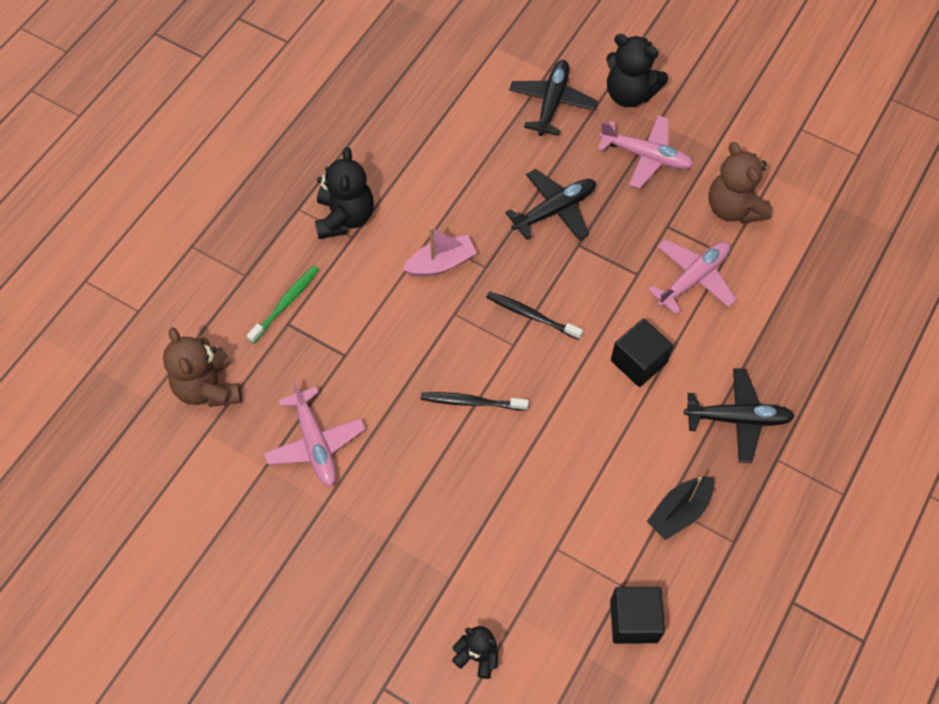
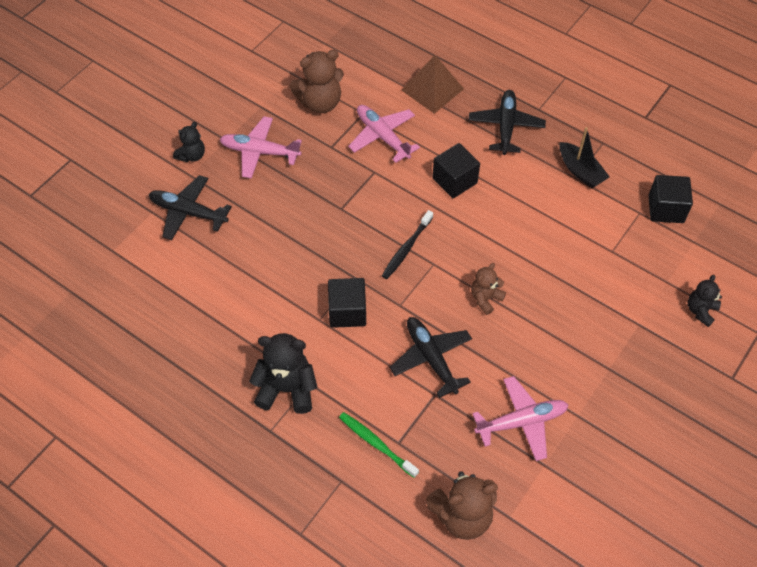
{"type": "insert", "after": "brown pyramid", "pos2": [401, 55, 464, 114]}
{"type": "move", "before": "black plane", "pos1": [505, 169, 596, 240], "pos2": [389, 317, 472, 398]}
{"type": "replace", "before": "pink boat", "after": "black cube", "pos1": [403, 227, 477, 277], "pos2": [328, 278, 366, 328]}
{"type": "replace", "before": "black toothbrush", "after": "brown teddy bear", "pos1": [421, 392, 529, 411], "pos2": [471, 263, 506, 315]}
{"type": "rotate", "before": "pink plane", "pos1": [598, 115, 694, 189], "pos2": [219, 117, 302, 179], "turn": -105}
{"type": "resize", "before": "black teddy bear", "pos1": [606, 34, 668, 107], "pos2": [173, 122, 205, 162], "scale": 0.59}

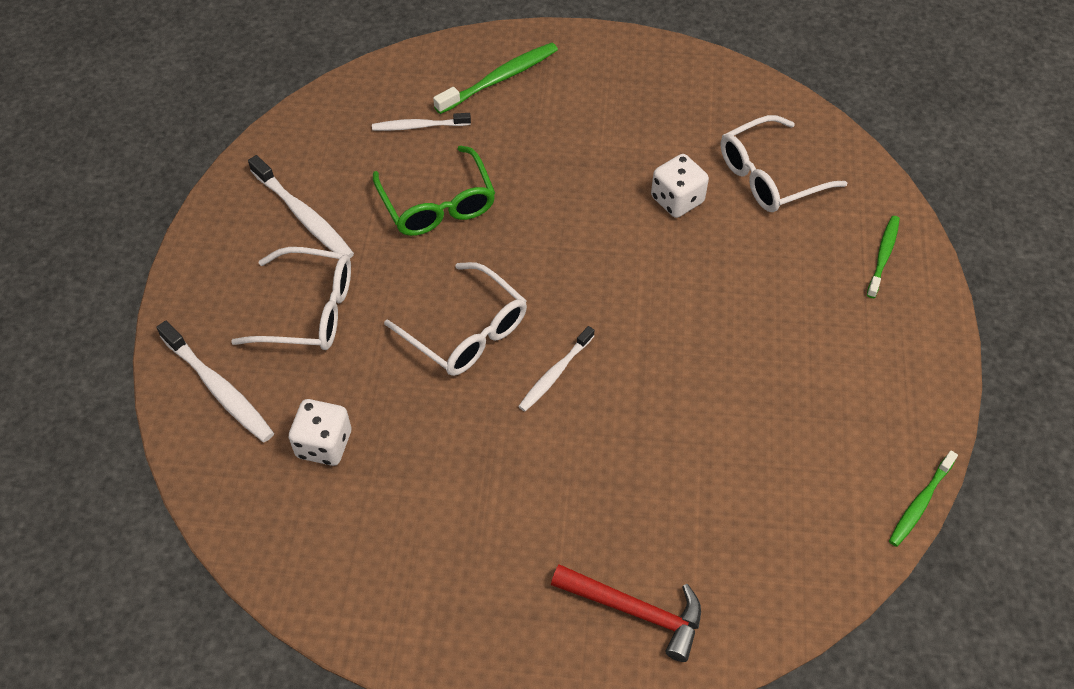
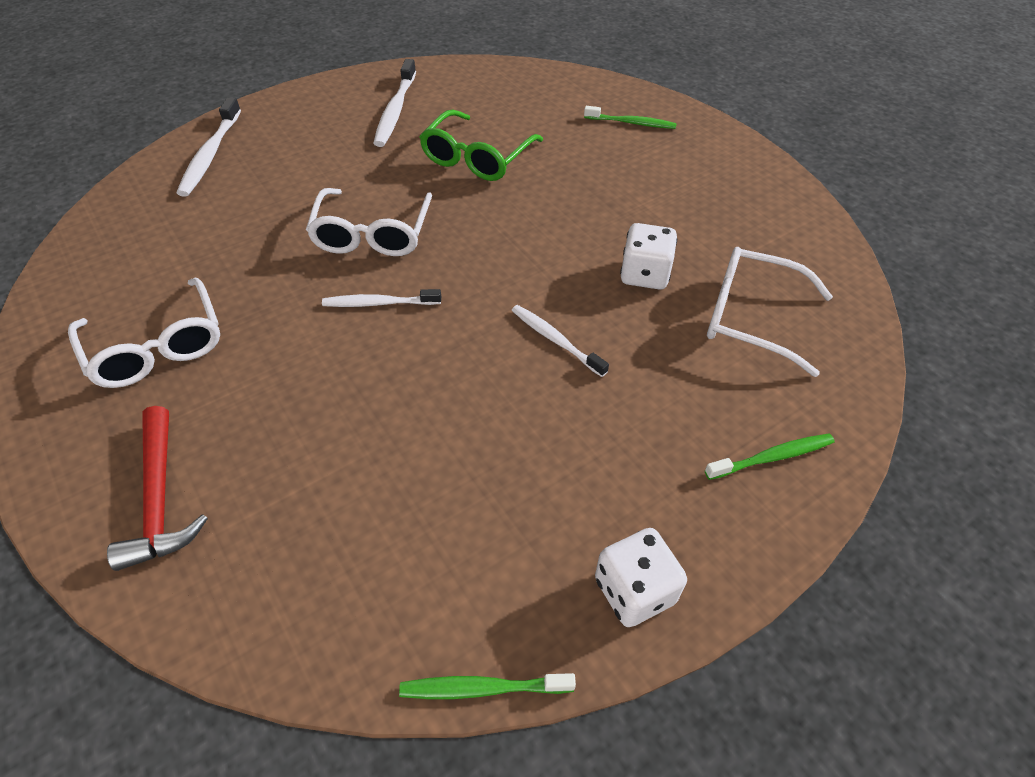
{"type": "move", "before": "white glasses", "pos1": [231, 247, 351, 350], "pos2": [68, 278, 220, 388]}
{"type": "move", "before": "white dice", "pos1": [289, 399, 351, 466], "pos2": [595, 528, 687, 627]}
{"type": "move", "before": "white toothbrush", "pos1": [372, 113, 471, 131], "pos2": [512, 305, 609, 377]}
{"type": "resize", "before": "green toothbrush", "pos1": [433, 43, 558, 114], "pos2": [584, 106, 677, 129], "scale": 0.66}

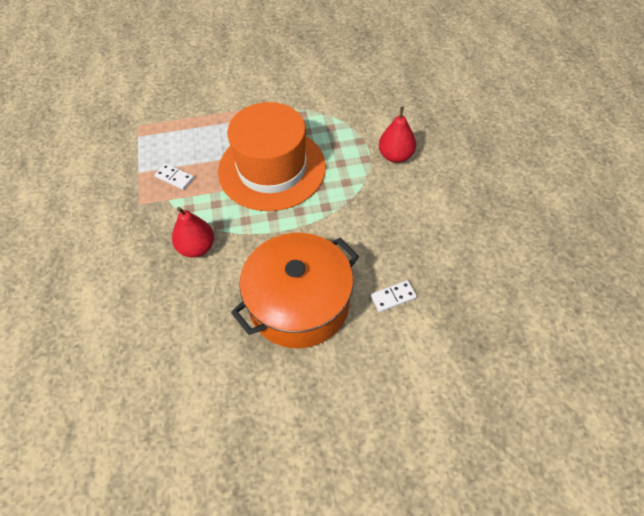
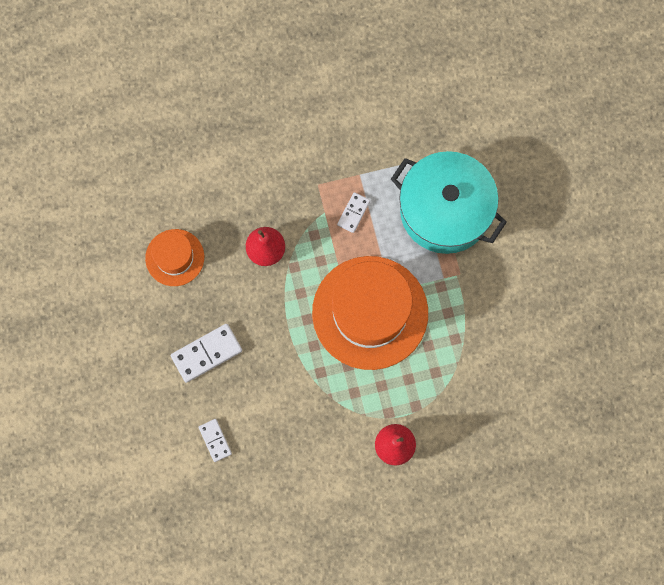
{"type": "insert", "after": "orange hat", "pos2": [145, 229, 204, 286]}
{"type": "insert", "after": "turquoise pot", "pos2": [391, 151, 507, 254]}
{"type": "replace", "before": "orange pot", "after": "white domino", "pos1": [231, 233, 359, 348], "pos2": [171, 324, 242, 383]}

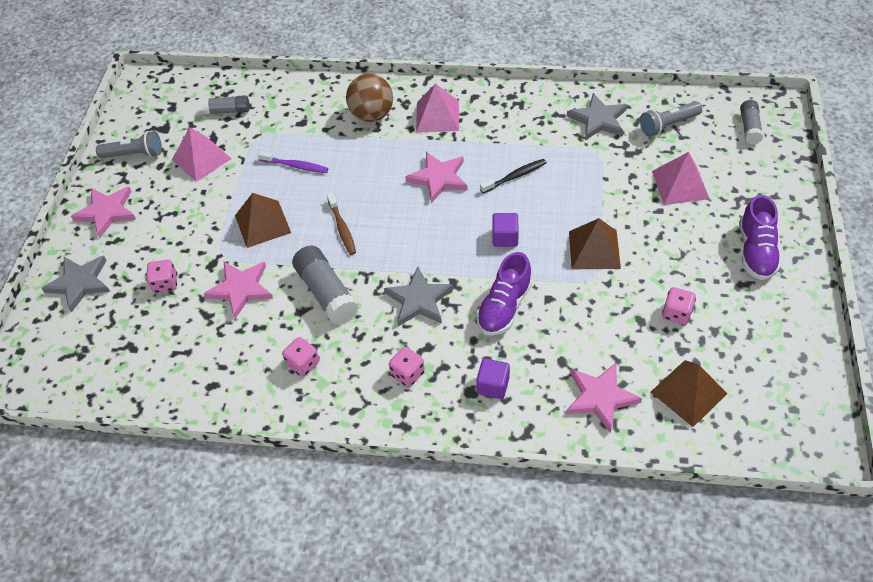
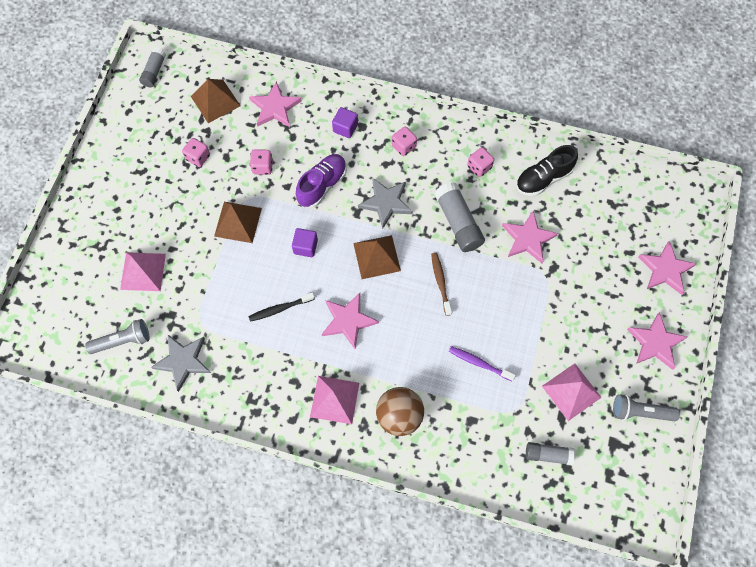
{"type": "delete", "before": "purple shoe", "pos1": [739, 195, 781, 280]}
{"type": "insert", "after": "black shoe", "pos2": [516, 145, 578, 196]}
{"type": "move", "before": "pink dice", "pos1": [146, 260, 177, 293], "pos2": [250, 149, 273, 175]}
{"type": "move", "before": "brown pyramid", "pos1": [235, 193, 291, 248], "pos2": [353, 235, 401, 279]}
{"type": "move", "before": "grey glue stick", "pos1": [740, 100, 763, 144], "pos2": [139, 48, 166, 87]}
{"type": "recolor", "before": "grey star", "after": "pink star", "pos1": [41, 256, 110, 313], "pos2": [638, 241, 696, 295]}

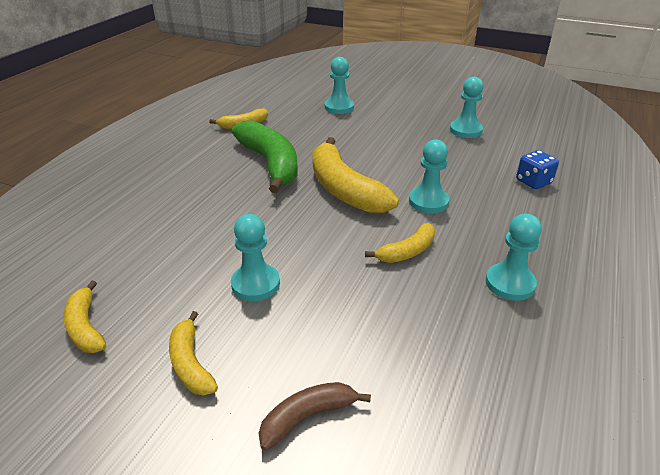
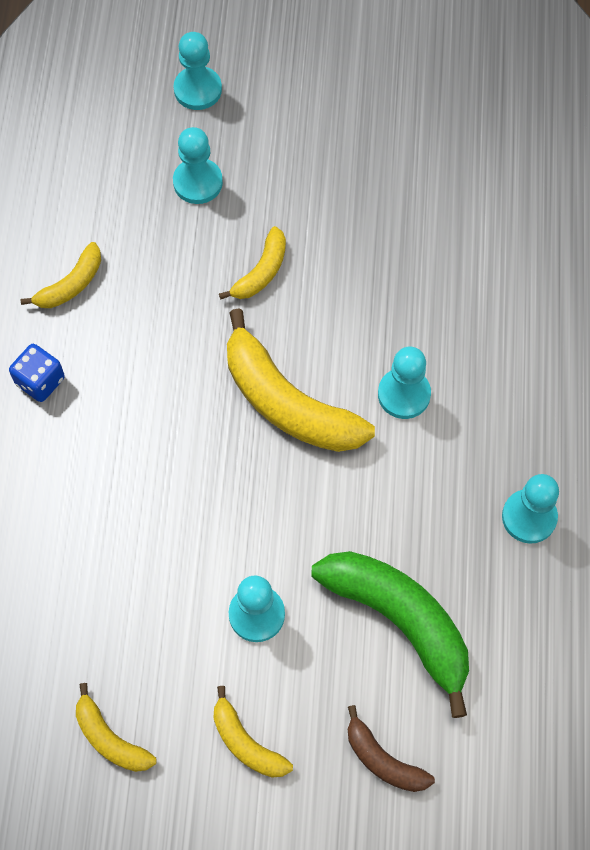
{"type": "move", "before": "green banana", "pos1": [232, 120, 298, 193], "pos2": [312, 551, 469, 718]}
{"type": "move", "before": "yellow banana", "pos1": [365, 223, 435, 263], "pos2": [219, 226, 286, 299]}
{"type": "move", "before": "turquoise pawn", "pos1": [450, 77, 484, 138], "pos2": [173, 32, 222, 110]}
{"type": "move", "before": "blue dice", "pos1": [516, 150, 559, 189], "pos2": [9, 344, 65, 402]}
{"type": "rotate", "before": "brown banana", "pos1": [259, 382, 371, 450], "pos2": [348, 705, 435, 792], "turn": -90}

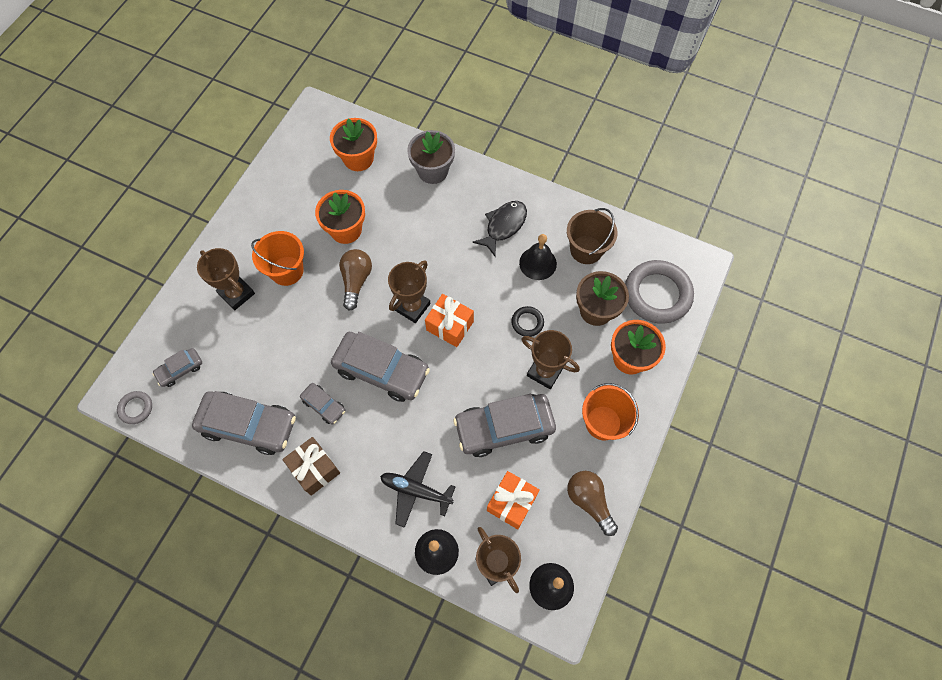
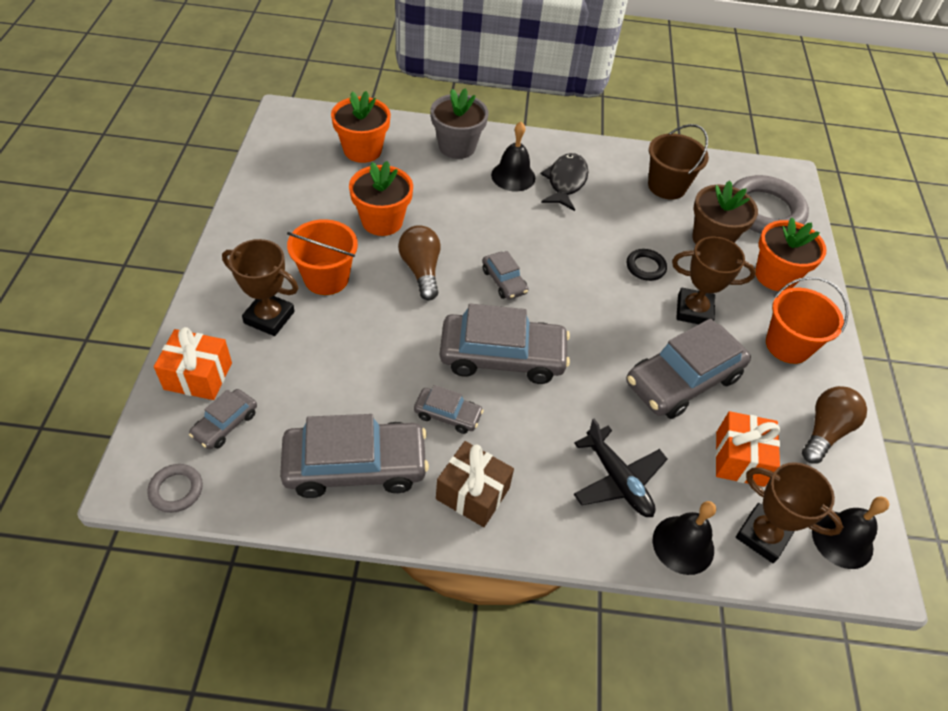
{"type": "move", "before": "orange gift", "pos1": [425, 294, 474, 347], "pos2": [154, 327, 232, 400]}
{"type": "move", "before": "black bell", "pos1": [519, 234, 557, 280], "pos2": [491, 122, 535, 191]}
{"type": "replace", "before": "brown trophy", "after": "grey car", "pos1": [388, 260, 431, 323], "pos2": [482, 251, 529, 300]}
{"type": "rotate", "before": "black plane", "pos1": [380, 451, 456, 528], "pos2": [574, 419, 667, 517], "turn": -120}
{"type": "rotate", "before": "brown light bulb", "pos1": [567, 471, 618, 536], "pos2": [802, 386, 867, 464], "turn": 90}

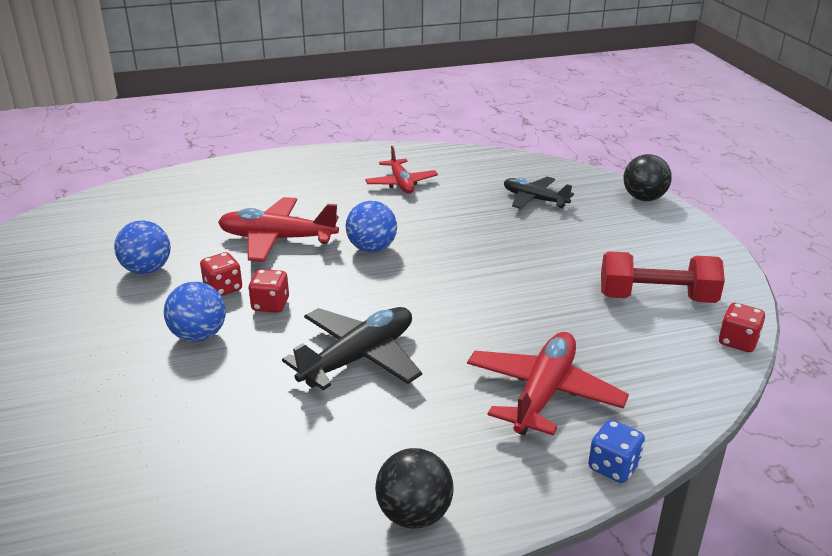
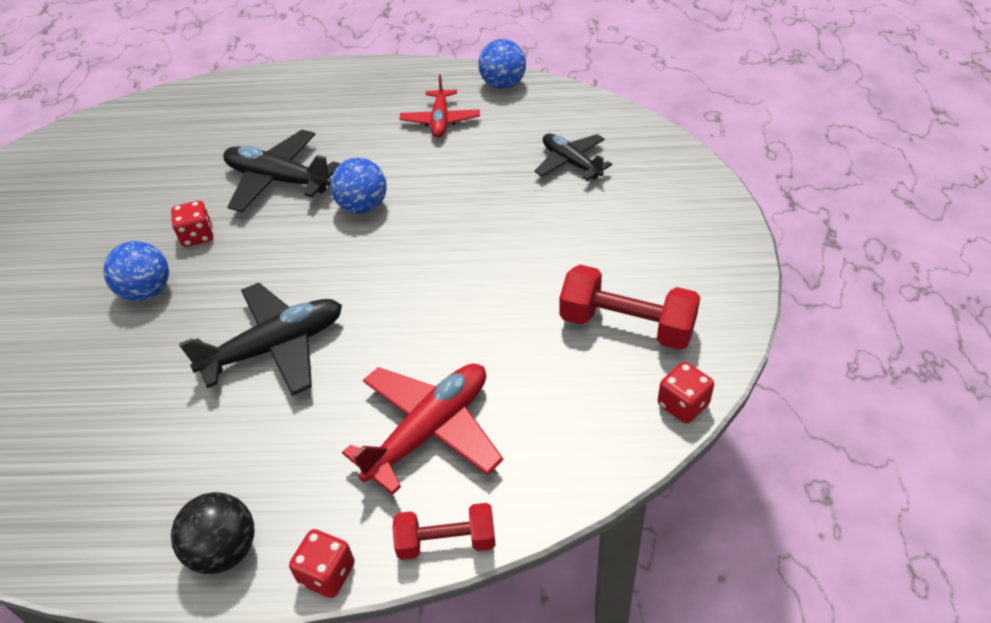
{"type": "delete", "before": "black ball", "pos1": [624, 154, 672, 201]}
{"type": "move", "before": "blue ball", "pos1": [114, 220, 171, 274], "pos2": [478, 39, 526, 89]}
{"type": "move", "before": "red dice", "pos1": [248, 269, 289, 313], "pos2": [289, 529, 355, 598]}
{"type": "replace", "before": "blue dice", "after": "red dumbbell", "pos1": [588, 420, 645, 483], "pos2": [392, 503, 496, 560]}
{"type": "recolor", "before": "red plane", "after": "black plane", "pos1": [218, 197, 339, 262], "pos2": [223, 130, 340, 212]}

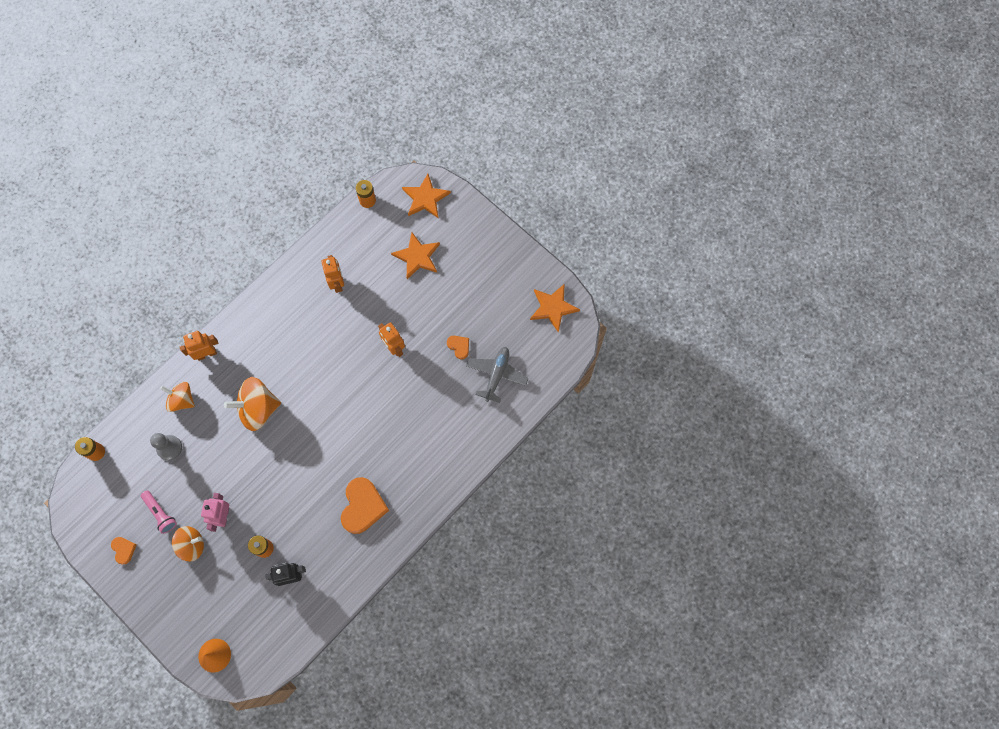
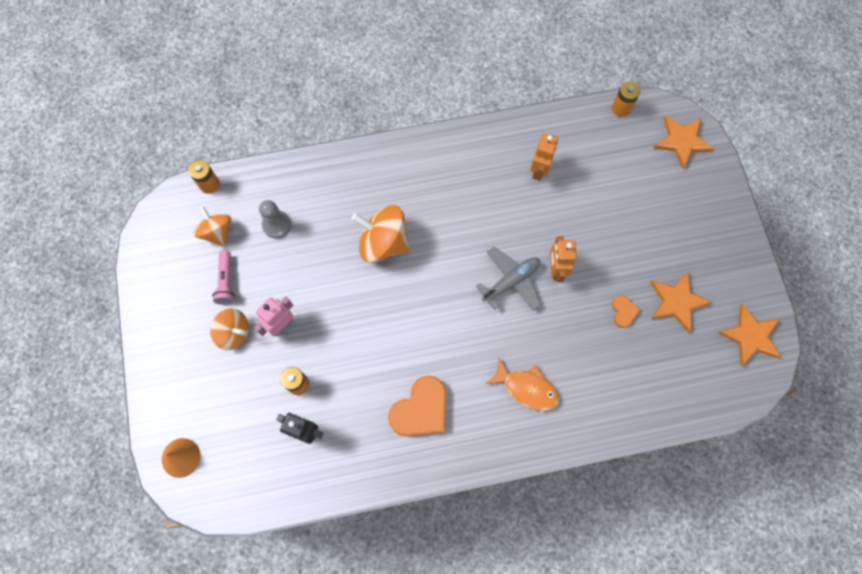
{"type": "delete", "before": "orange heart", "pos1": [111, 537, 137, 565]}
{"type": "delete", "before": "orange robot", "pos1": [180, 331, 219, 361]}
{"type": "insert", "after": "orange fish", "pos2": [486, 358, 559, 411]}
{"type": "move", "before": "orange spinning top", "pos1": [160, 382, 195, 412], "pos2": [193, 206, 231, 246]}
{"type": "move", "before": "orange star", "pos1": [391, 232, 440, 279], "pos2": [650, 272, 712, 333]}
{"type": "move", "before": "grey plane", "pos1": [466, 347, 529, 403], "pos2": [476, 247, 541, 311]}

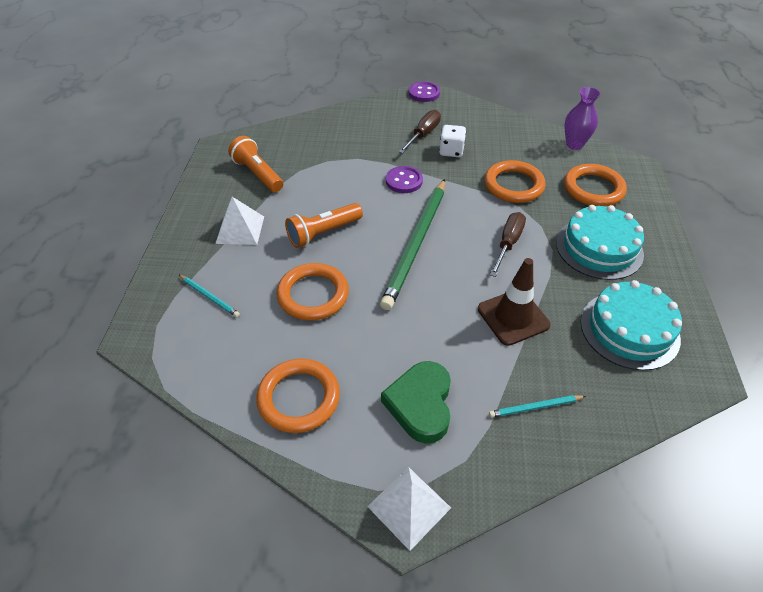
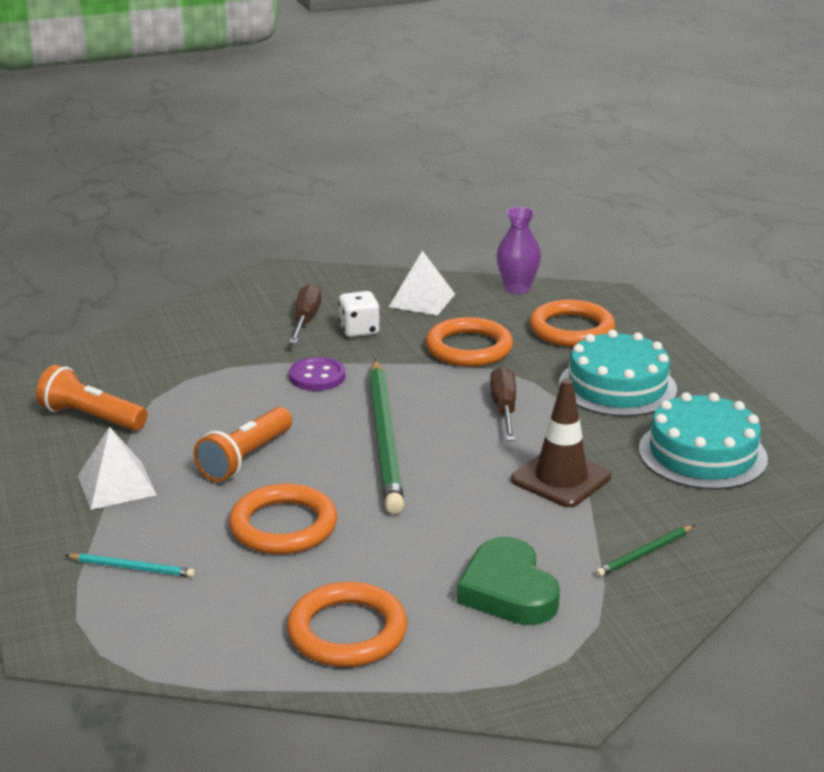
{"type": "delete", "before": "purple button", "pos1": [409, 81, 440, 102]}
{"type": "move", "before": "white pyramid", "pos1": [367, 467, 451, 551], "pos2": [389, 251, 455, 315]}
{"type": "recolor", "before": "turquoise pencil", "after": "green pencil", "pos1": [489, 395, 586, 418], "pos2": [595, 525, 694, 577]}

